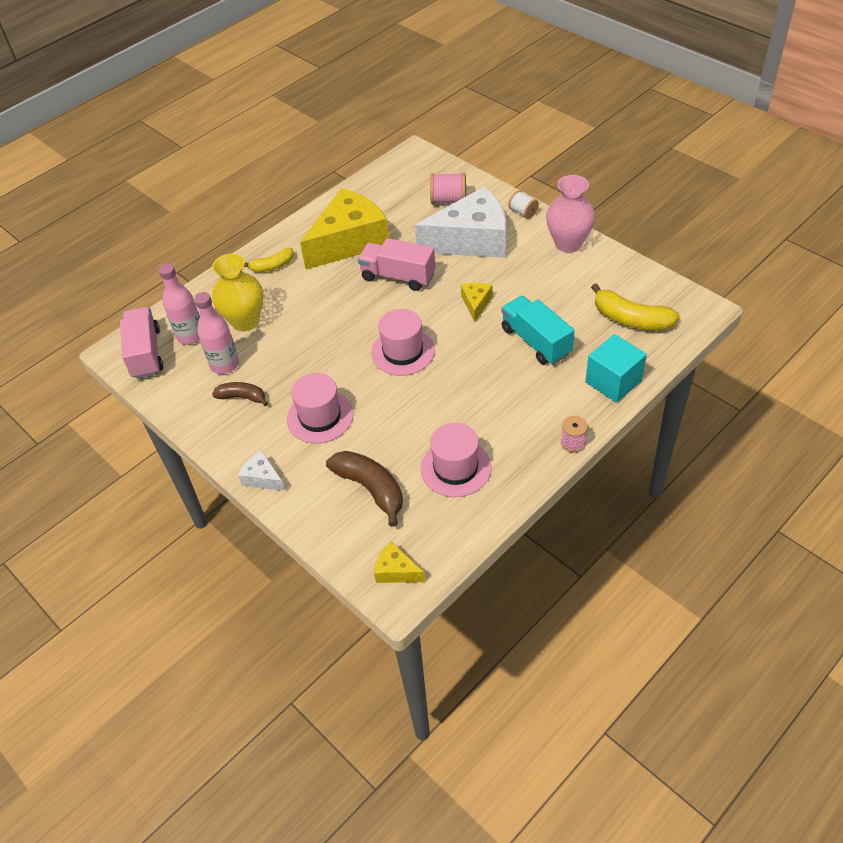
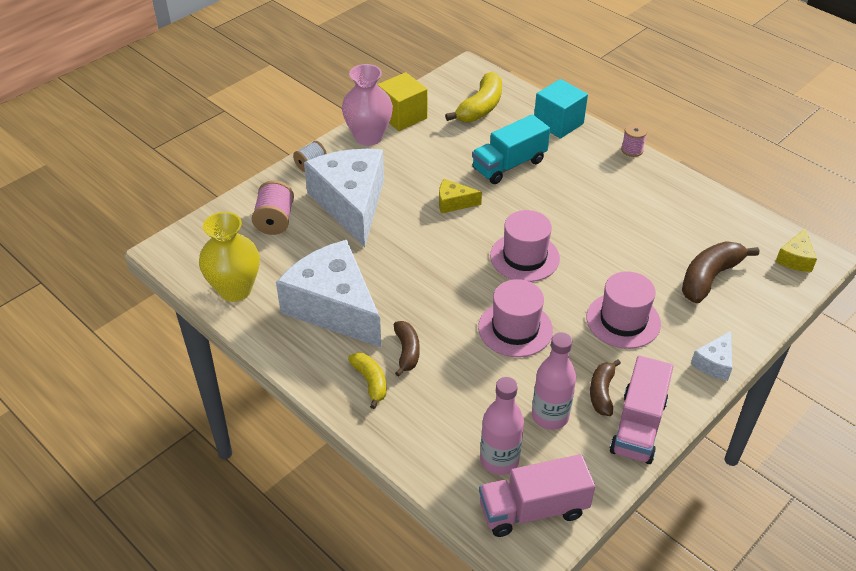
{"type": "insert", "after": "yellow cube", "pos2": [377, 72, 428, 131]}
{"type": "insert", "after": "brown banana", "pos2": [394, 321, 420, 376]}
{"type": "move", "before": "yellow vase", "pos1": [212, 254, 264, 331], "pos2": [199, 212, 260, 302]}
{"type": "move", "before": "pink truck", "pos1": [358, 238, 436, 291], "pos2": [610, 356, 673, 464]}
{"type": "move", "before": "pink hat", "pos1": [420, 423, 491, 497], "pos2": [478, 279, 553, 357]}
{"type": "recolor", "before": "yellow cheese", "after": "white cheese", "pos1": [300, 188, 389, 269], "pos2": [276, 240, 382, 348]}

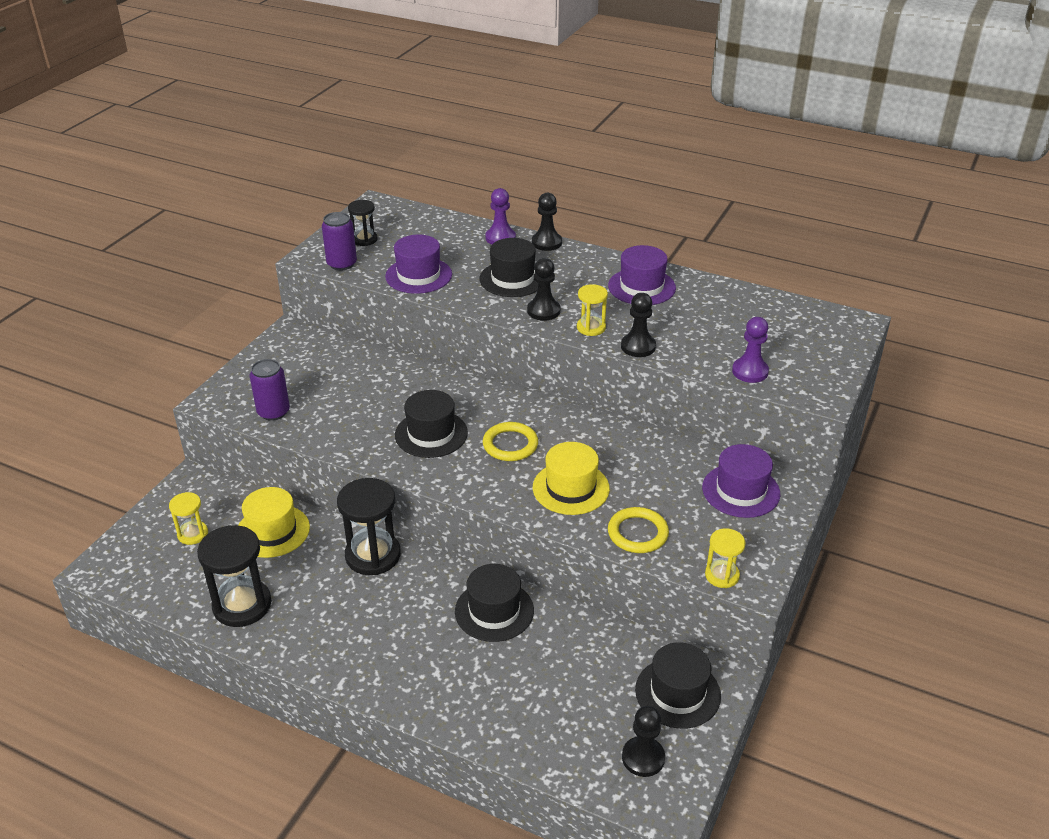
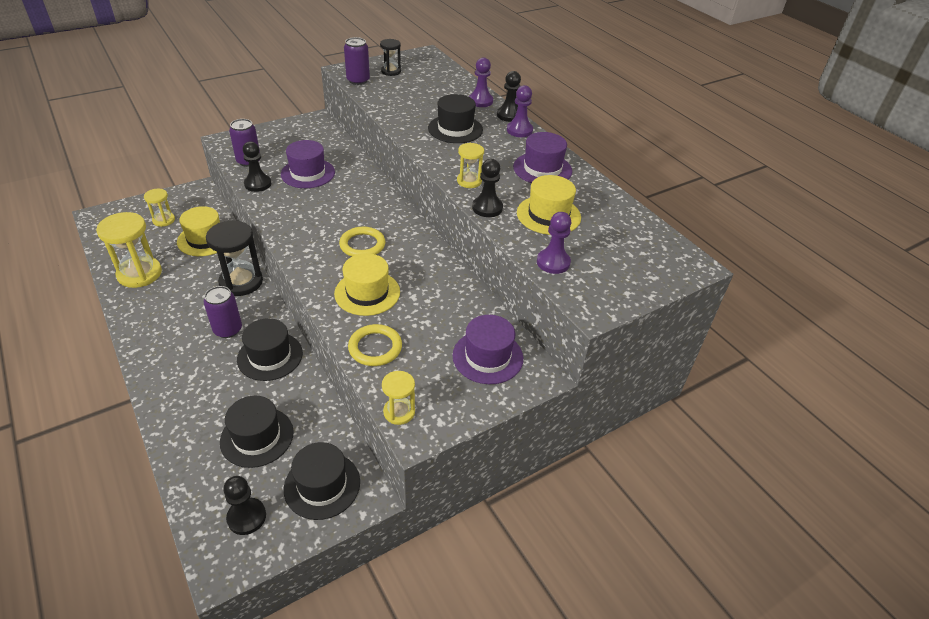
{"type": "insert", "after": "purple can", "pos2": [204, 286, 242, 338]}
{"type": "insert", "after": "purple pawn", "pos2": [507, 85, 533, 137]}
{"type": "insert", "after": "yellow hat", "pos2": [517, 175, 581, 235]}
{"type": "move", "before": "purple hat", "pos1": [385, 235, 452, 294], "pos2": [281, 140, 335, 188]}
{"type": "move", "before": "black hat", "pos1": [395, 390, 468, 458], "pos2": [220, 396, 294, 468]}
{"type": "move", "before": "black pawn", "pos1": [527, 258, 560, 321], "pos2": [243, 141, 271, 192]}
{"type": "recolor", "before": "black hourglass", "after": "yellow hourglass", "pos1": [197, 525, 272, 627], "pos2": [96, 212, 162, 288]}

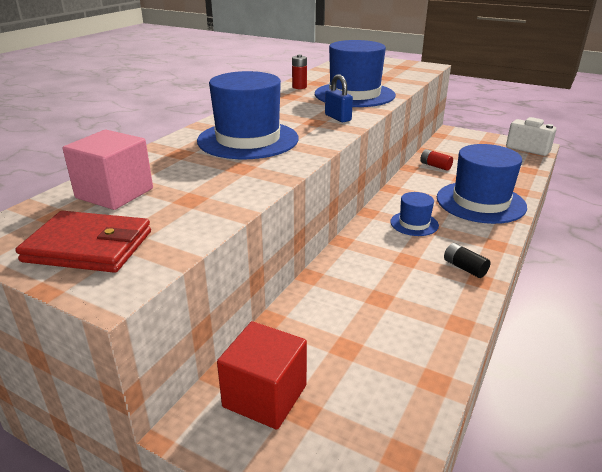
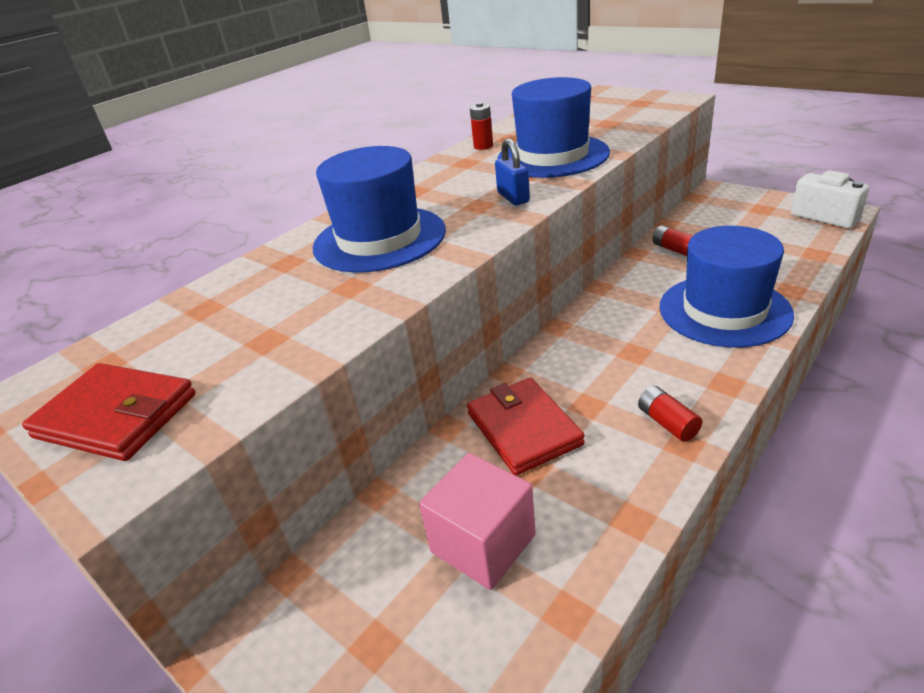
{"type": "delete", "before": "red cube", "pos1": [217, 321, 307, 430]}
{"type": "delete", "before": "blue hat", "pos1": [390, 192, 439, 236]}
{"type": "insert", "after": "red wallet", "pos2": [467, 378, 585, 476]}
{"type": "move", "before": "pink cube", "pos1": [62, 130, 153, 210], "pos2": [419, 453, 536, 590]}
{"type": "recolor", "before": "black battery", "after": "red battery", "pos1": [444, 243, 490, 278], "pos2": [638, 386, 702, 442]}

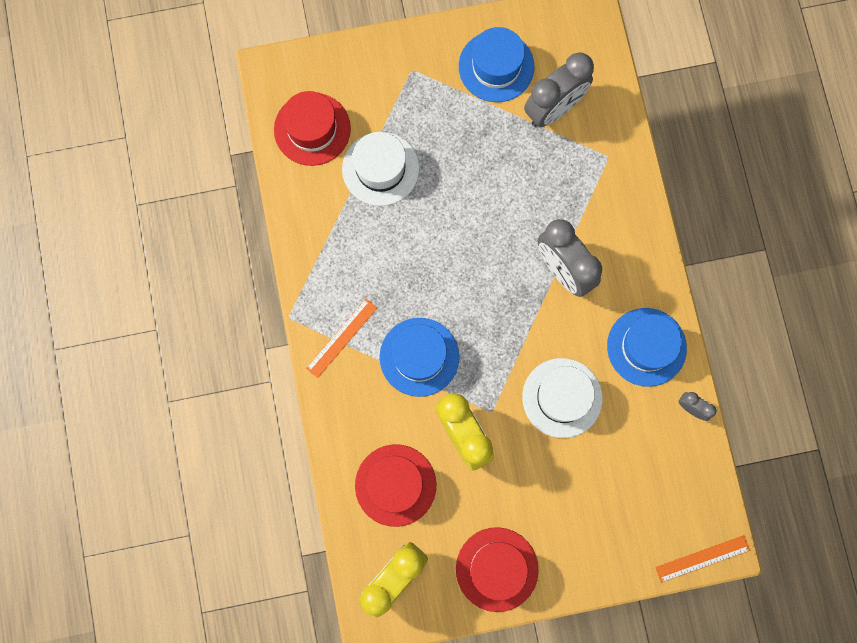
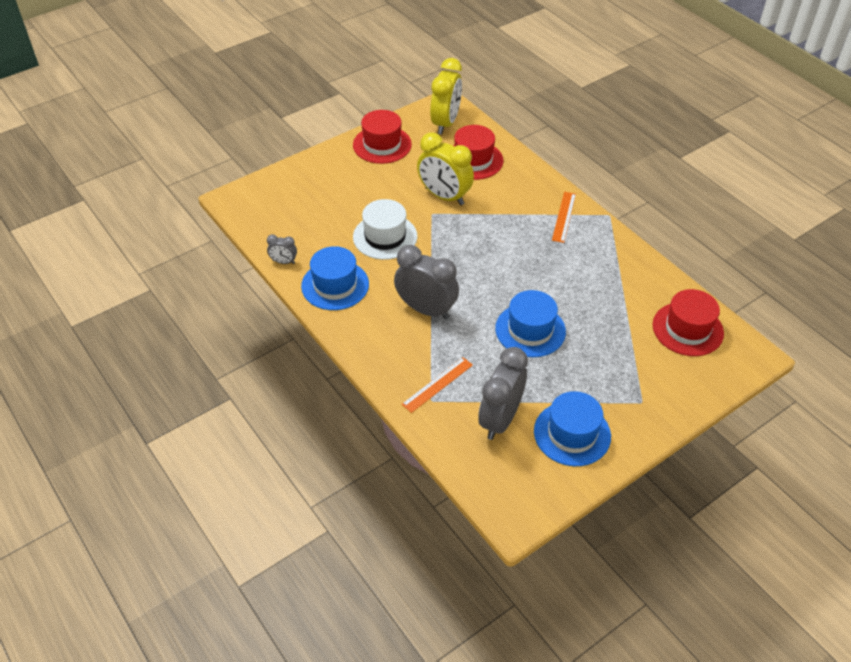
{"type": "delete", "before": "white hat", "pos1": [342, 132, 419, 206]}
{"type": "move", "before": "blue hat", "pos1": [380, 318, 459, 397], "pos2": [495, 290, 566, 357]}
{"type": "move", "before": "orange ruler", "pos1": [655, 535, 750, 583], "pos2": [401, 357, 473, 413]}

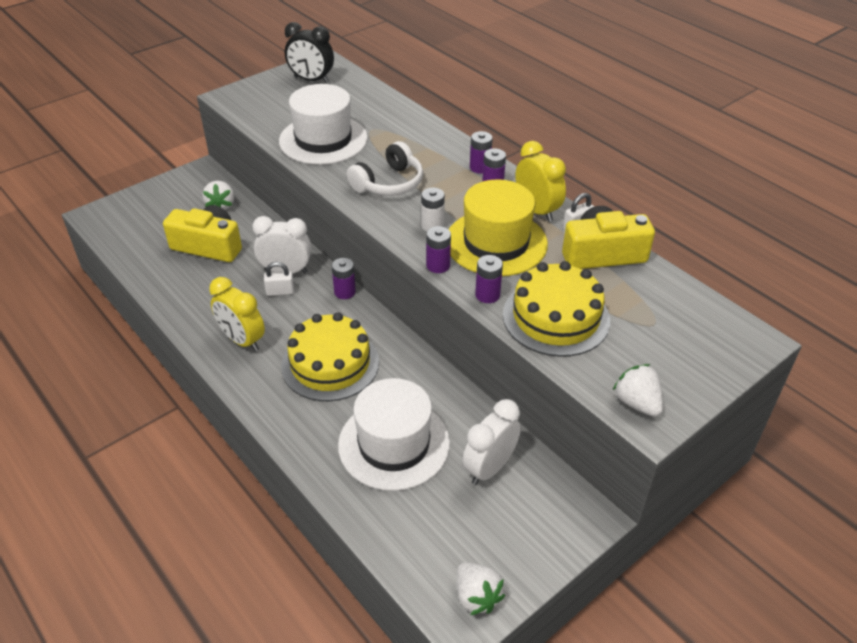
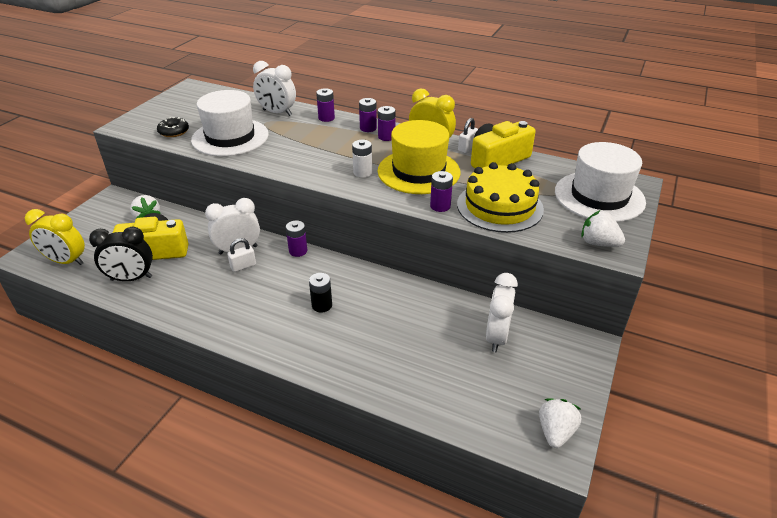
{"type": "delete", "before": "white headphones", "pos1": [347, 141, 423, 196]}
{"type": "insert", "after": "black donut", "pos2": [157, 117, 189, 137]}
{"type": "insert", "after": "white clock", "pos2": [253, 61, 296, 116]}
{"type": "move", "before": "yellow clock", "pos1": [209, 277, 265, 351], "pos2": [25, 209, 85, 265]}
{"type": "move", "before": "black clock", "pos1": [285, 22, 334, 83], "pos2": [89, 227, 153, 281]}
{"type": "move", "before": "white hat", "pos1": [338, 378, 450, 491], "pos2": [555, 142, 646, 222]}
{"type": "move", "before": "purple battery", "pos1": [426, 226, 451, 273], "pos2": [316, 88, 335, 122]}
{"type": "replace", "before": "yellow cake", "after": "black battery", "pos1": [281, 312, 379, 401], "pos2": [309, 273, 332, 313]}
{"type": "rotate", "before": "white strawberry", "pos1": [457, 562, 505, 615], "pos2": [539, 398, 581, 448], "turn": -105}

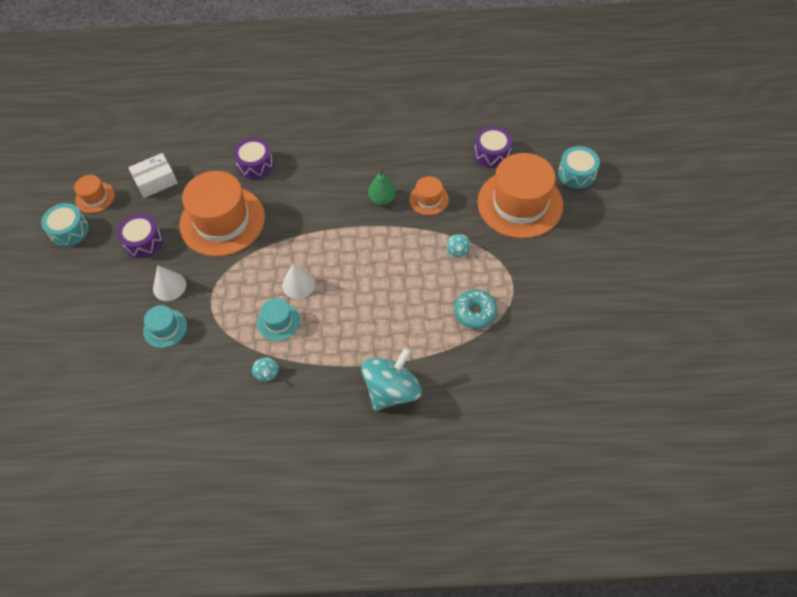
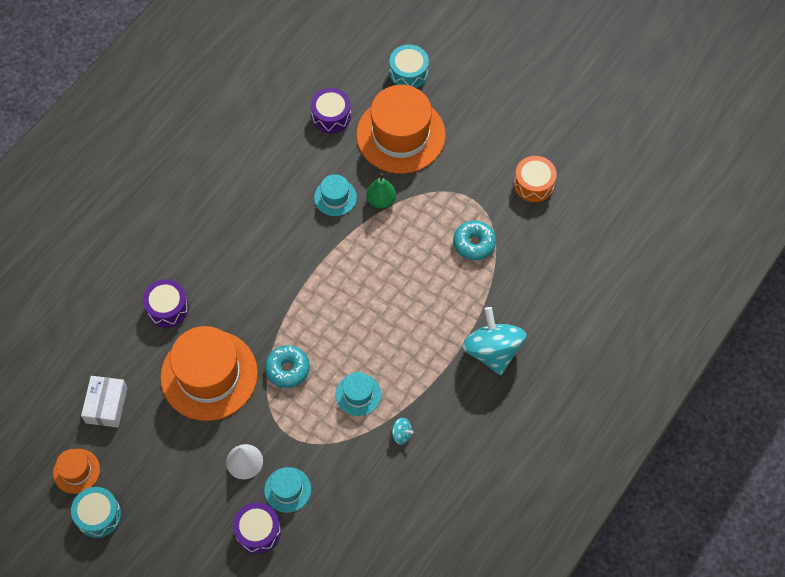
{"type": "delete", "before": "white cone", "pos1": [282, 263, 315, 299]}
{"type": "delete", "before": "turquoise spinning top", "pos1": [447, 234, 471, 257]}
{"type": "insert", "after": "turquoise donut", "pos2": [265, 345, 310, 388]}
{"type": "insert", "after": "orange drum", "pos2": [514, 156, 557, 202]}
{"type": "move", "before": "purple drum", "pos1": [117, 214, 163, 258], "pos2": [233, 502, 281, 554]}
{"type": "move", "before": "green pear", "pos1": [368, 169, 396, 205], "pos2": [366, 173, 396, 209]}
{"type": "recolor", "before": "orange hat", "after": "turquoise hat", "pos1": [409, 176, 449, 215], "pos2": [314, 174, 357, 216]}

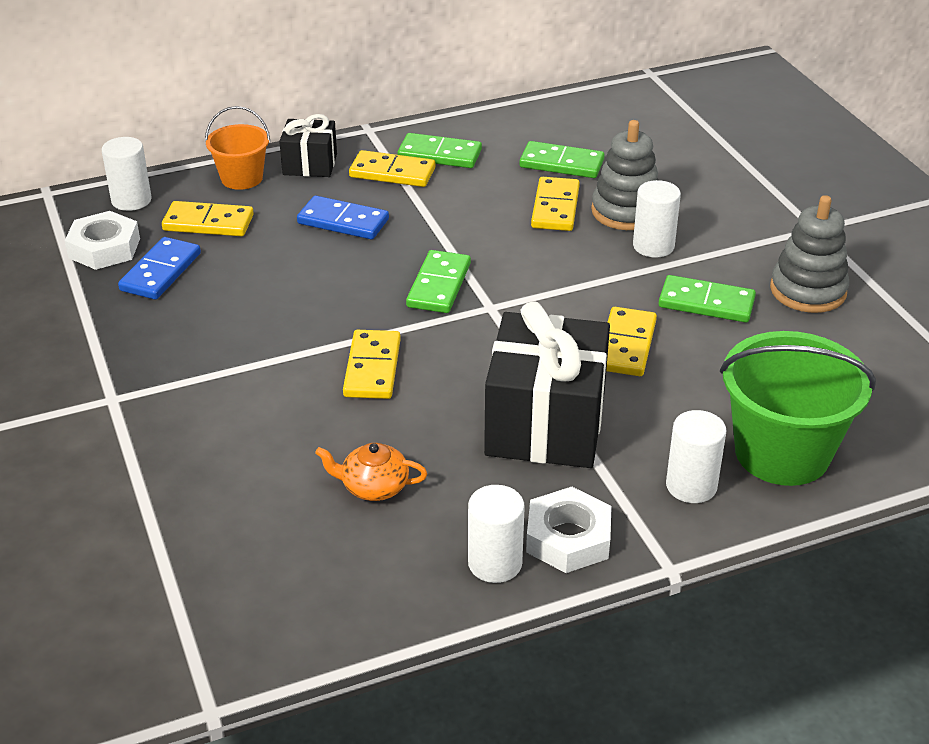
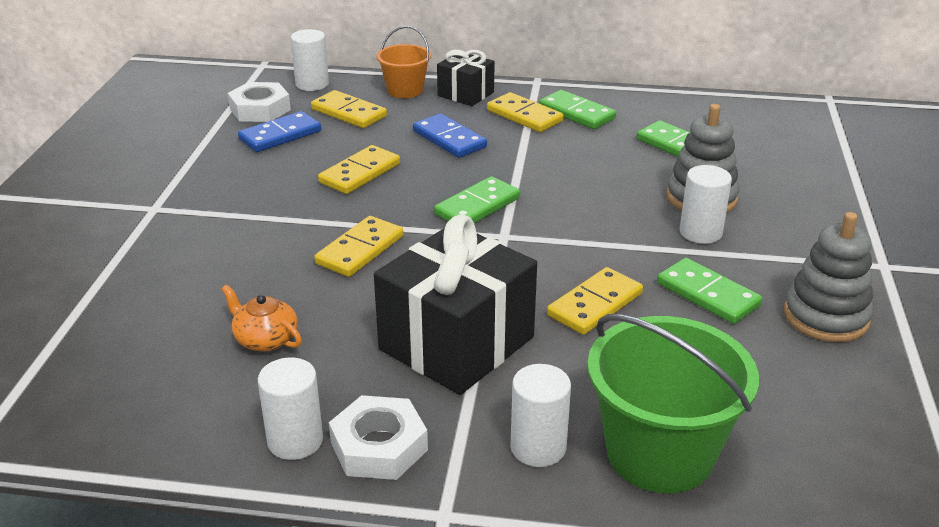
{"type": "move", "before": "yellow domino", "pos1": [531, 177, 580, 231], "pos2": [318, 145, 400, 194]}

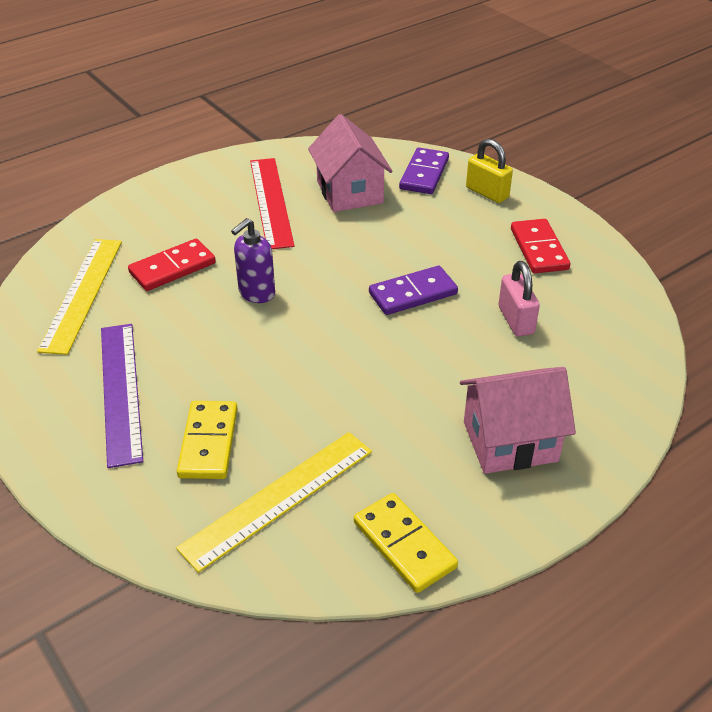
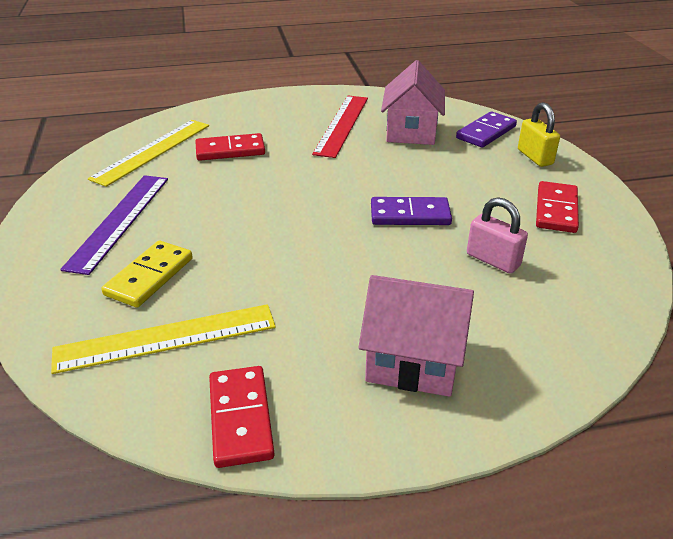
{"type": "delete", "before": "purple soap dispenser", "pos1": [231, 218, 275, 303]}
{"type": "recolor", "before": "yellow domino", "after": "red domino", "pos1": [354, 493, 458, 593], "pos2": [209, 366, 275, 468]}
{"type": "rotate", "before": "pink padlock", "pos1": [498, 261, 540, 337], "pos2": [467, 197, 528, 274], "turn": -60}

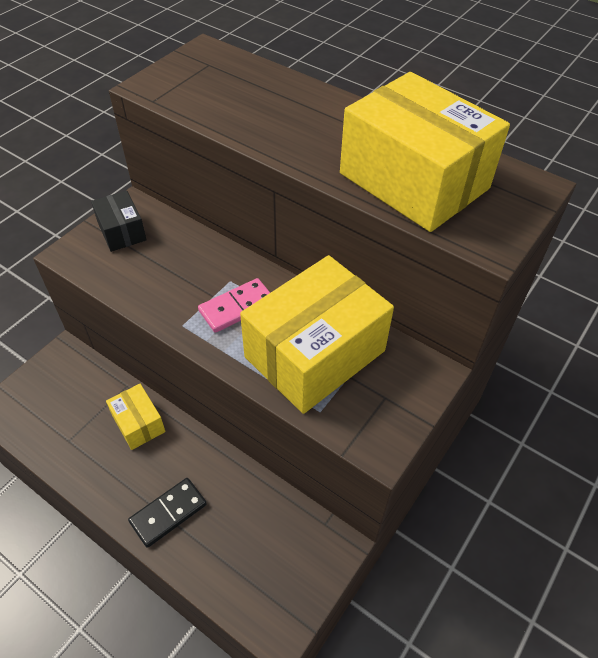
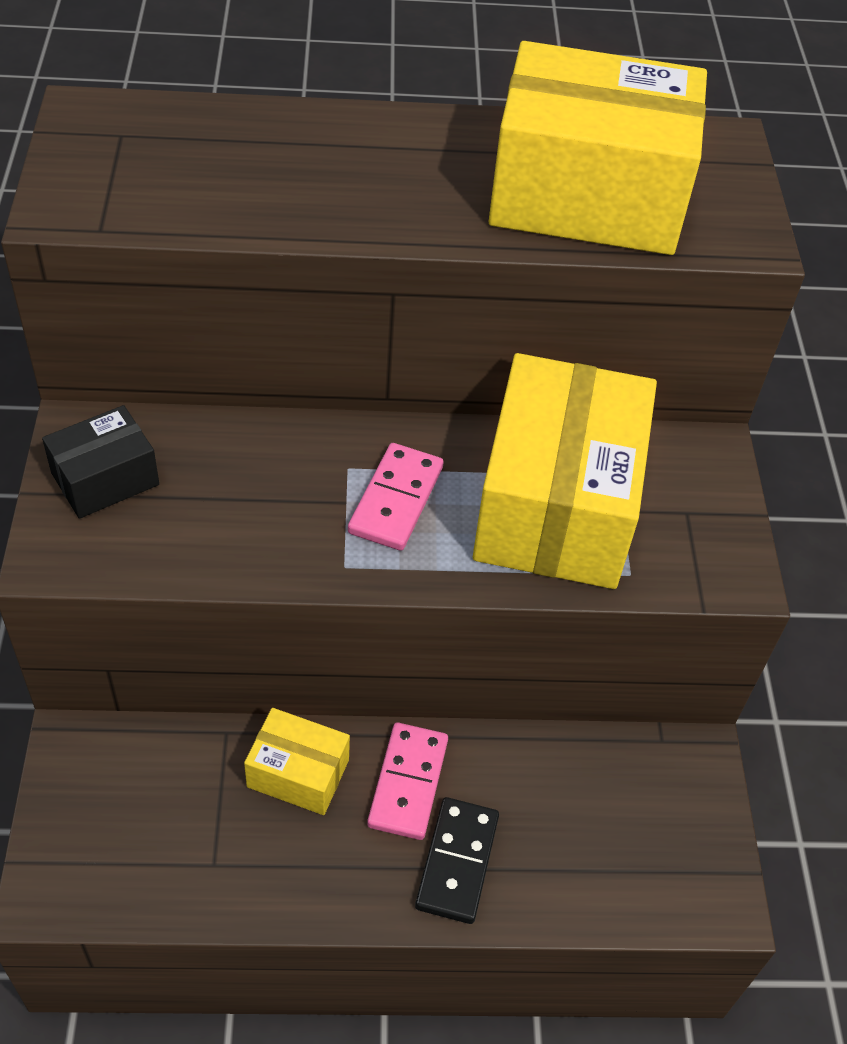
{"type": "insert", "after": "pink domino", "pos2": [367, 722, 448, 840]}
{"type": "rotate", "before": "black box", "pos1": [91, 191, 147, 252], "pos2": [42, 405, 159, 519], "turn": -60}

